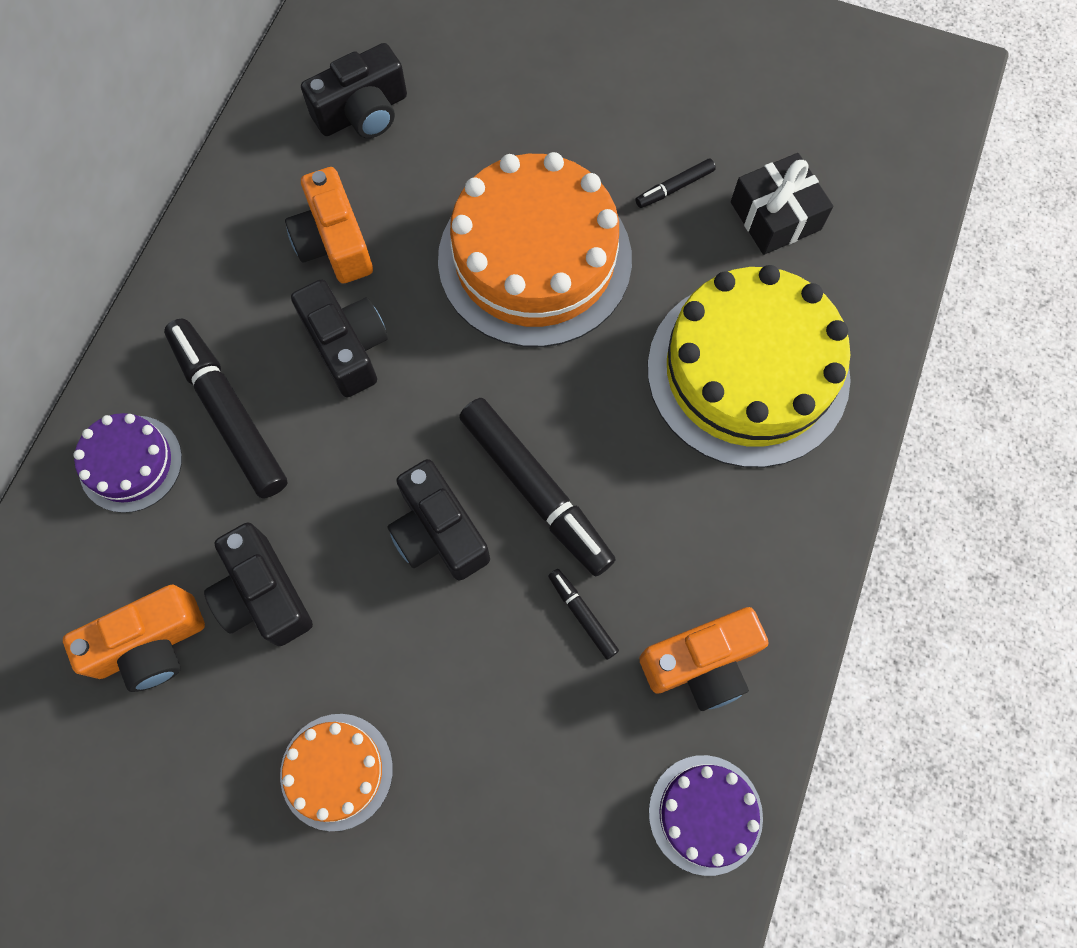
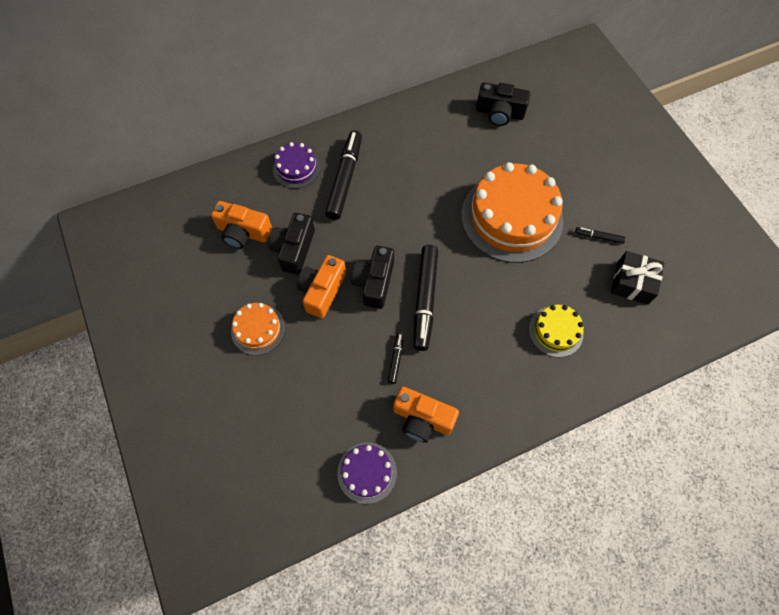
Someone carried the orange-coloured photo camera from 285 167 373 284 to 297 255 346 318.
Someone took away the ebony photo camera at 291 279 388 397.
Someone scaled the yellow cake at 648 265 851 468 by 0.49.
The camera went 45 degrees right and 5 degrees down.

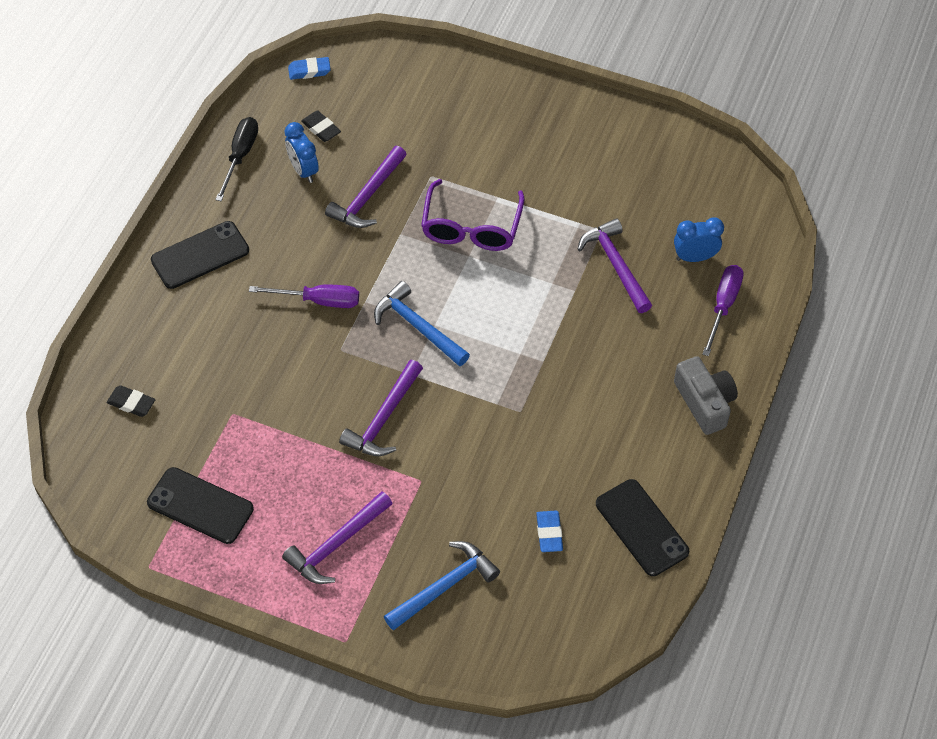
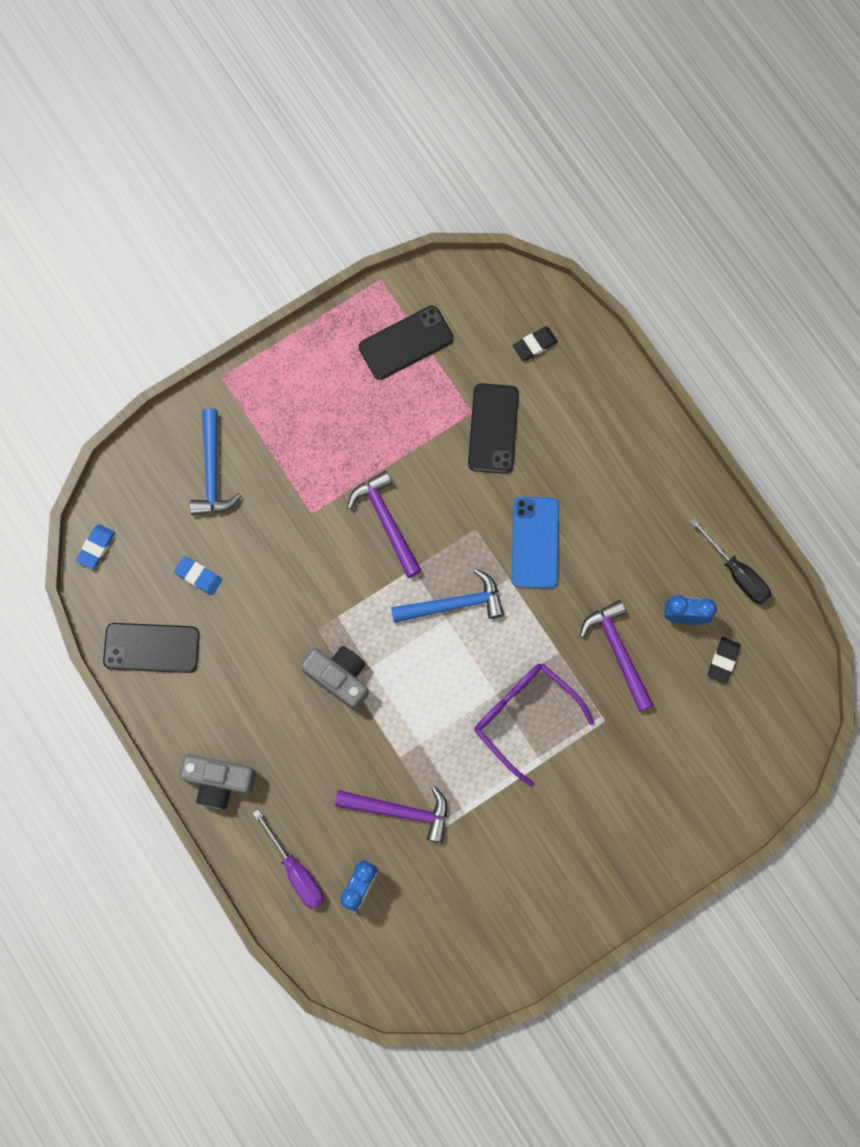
Someone carried the ebony mobile phone from 151 221 249 289 to 468 383 519 474.
Someone swapped the royal purple hand screwdriver at 249 285 359 308 for the cobalt mobile phone at 511 497 559 588.
Someone took away the royal purple hammer at 282 491 393 584.
Someone carried the cobalt gum eraser from 288 57 331 80 to 76 524 115 569.
Someone rotated the ebony gum eraser at 301 111 341 142 by 60 degrees counterclockwise.
Someone put down the ash-grey photo camera at 300 646 369 710.
The camera went 125 degrees right and 20 degrees up.

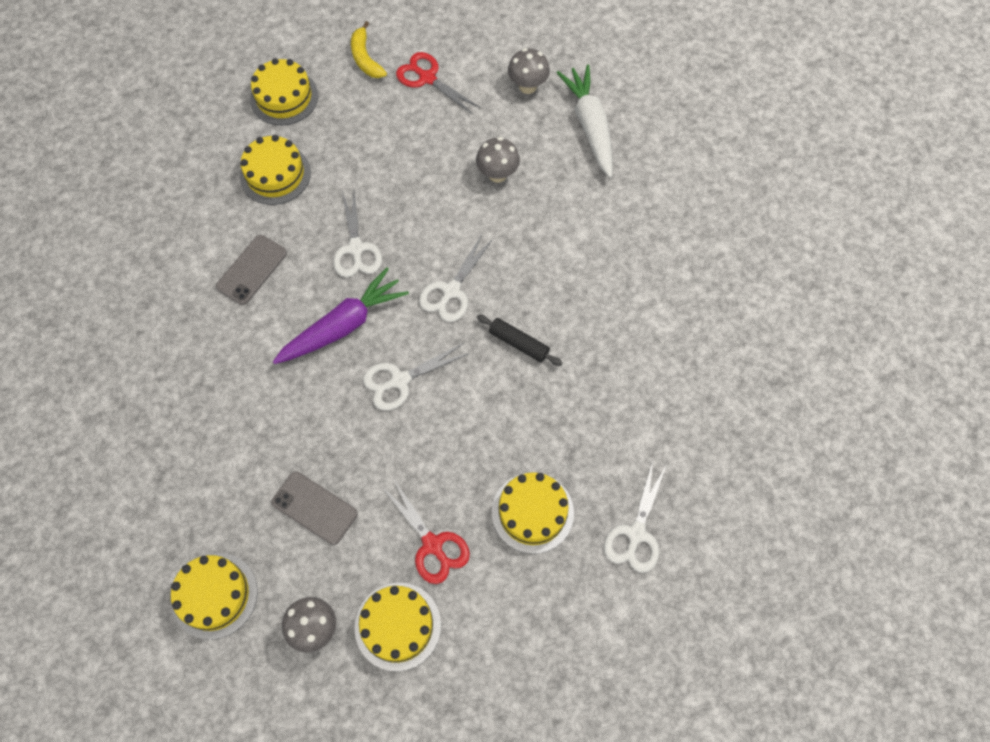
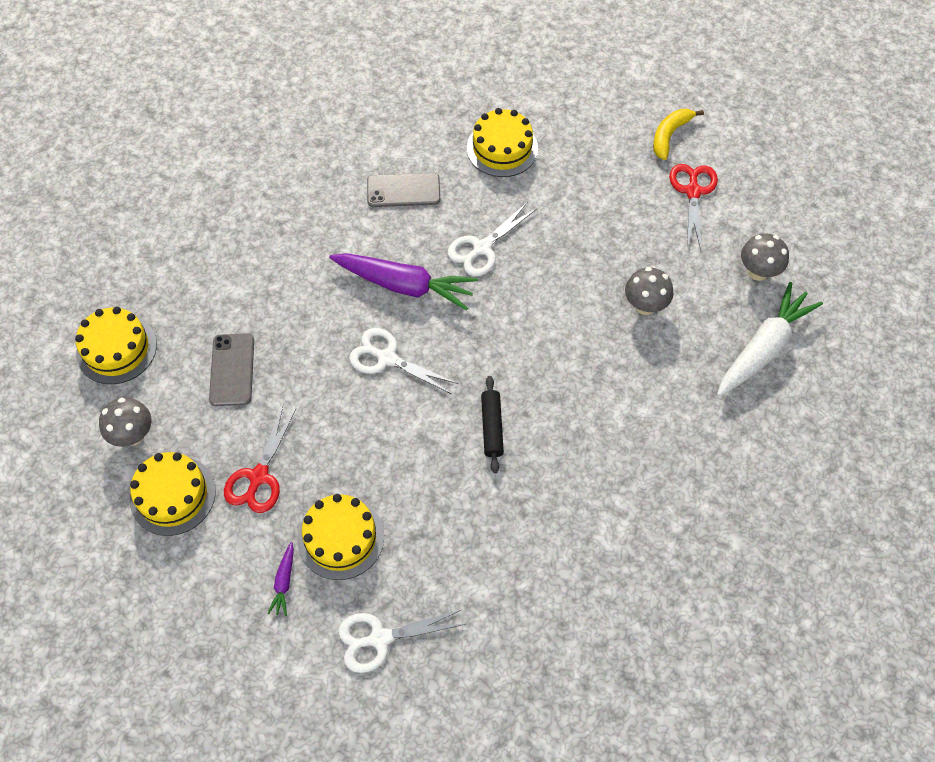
Someone took away the yellow cake at 250 58 318 125.
Someone took away the pure white shears at 419 234 493 322.
Someone put down the royal purple carrot at 267 542 294 616.
The camera went 55 degrees right and 5 degrees down.

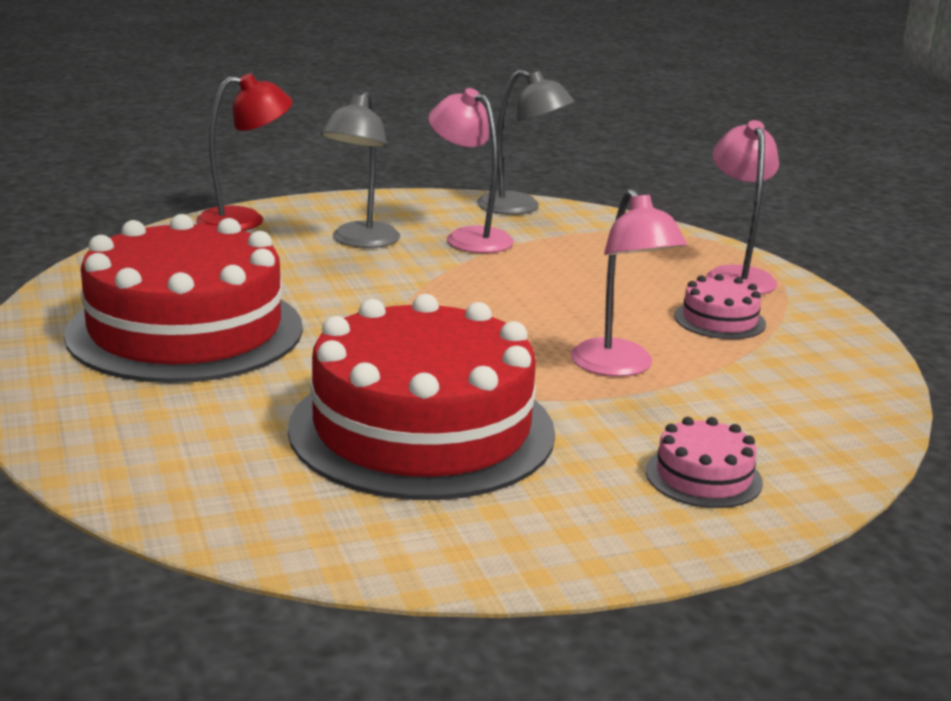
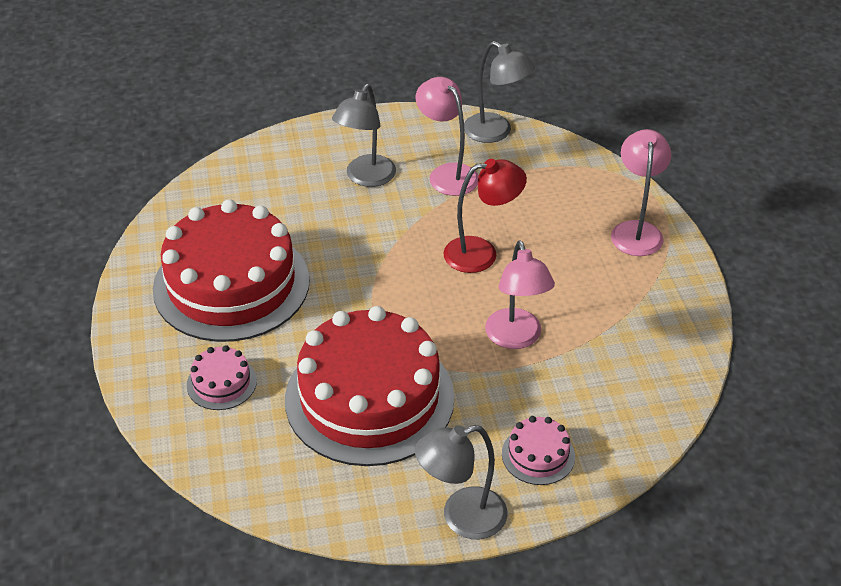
Someone carried the red reading lamp from 196 73 293 231 to 443 159 527 273.
Someone carried the rosy cake from 674 274 766 339 to 187 345 257 410.
Someone put down the ash-grey reading lamp at 415 425 507 539.
The camera went 10 degrees right and 20 degrees up.

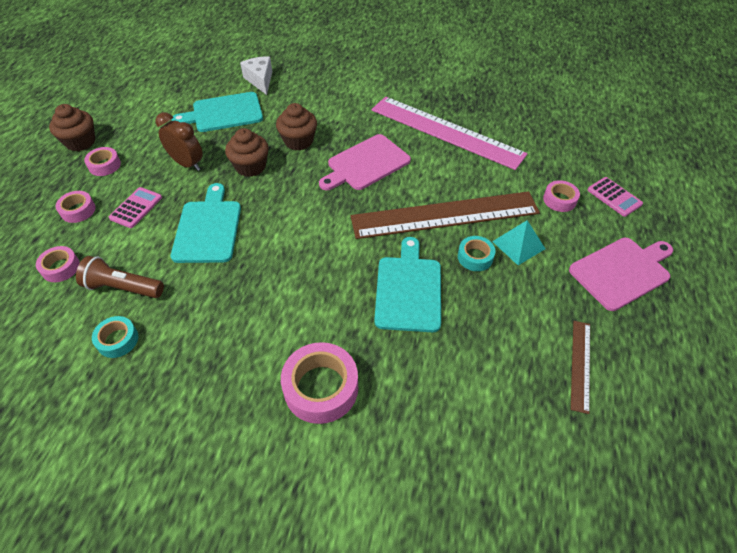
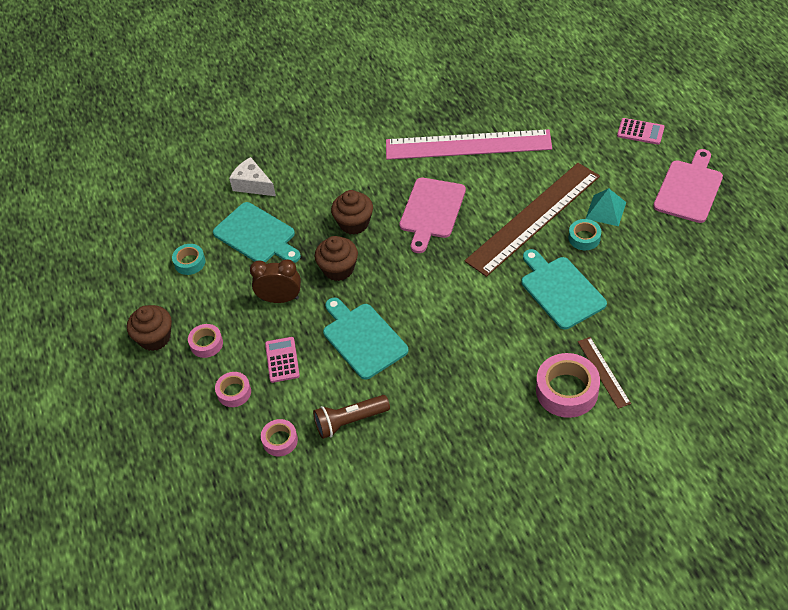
Someone carried the teal roll of tape from 92 316 138 358 to 172 244 205 275.
Someone rotated the teal bread board at 171 92 263 132 by 90 degrees counterclockwise.
Someone took away the rosy roll of tape at 543 180 580 212.
Someone carried the russet measuring stick from 571 321 590 414 to 578 337 631 409.
The camera went 30 degrees left and 0 degrees up.

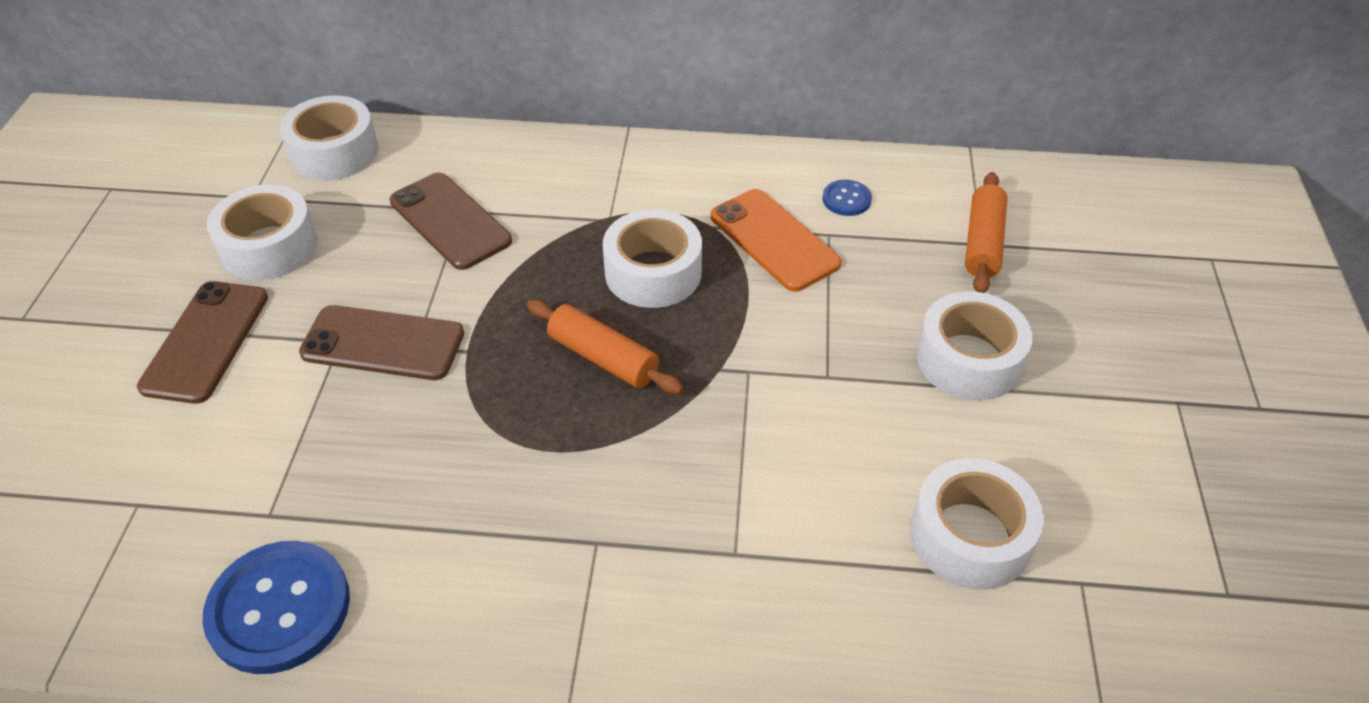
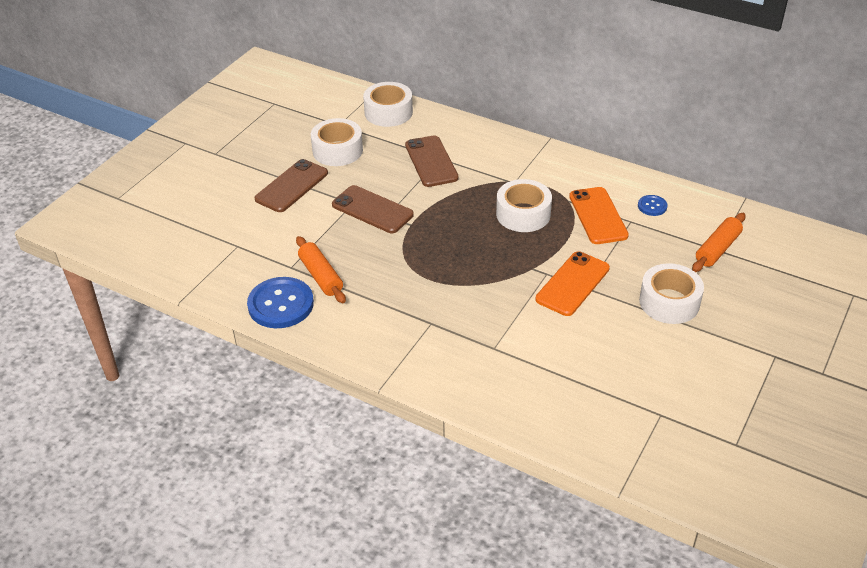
Someone carried the orange-coloured pastry roller from 527 300 683 394 to 296 236 346 303.
Someone took away the pure white roll of tape at 911 458 1044 590.
Someone put down the orange-coloured mobile phone at 536 251 610 316.
The camera went 25 degrees right and 5 degrees down.

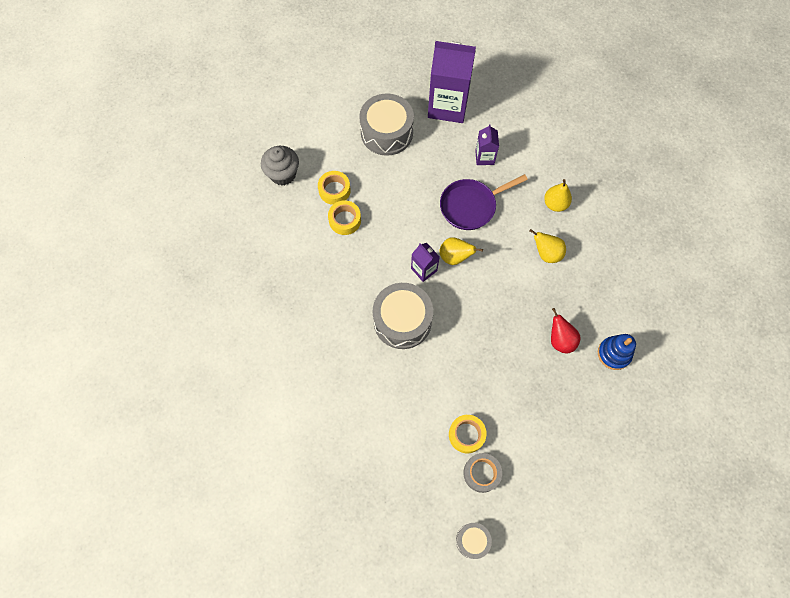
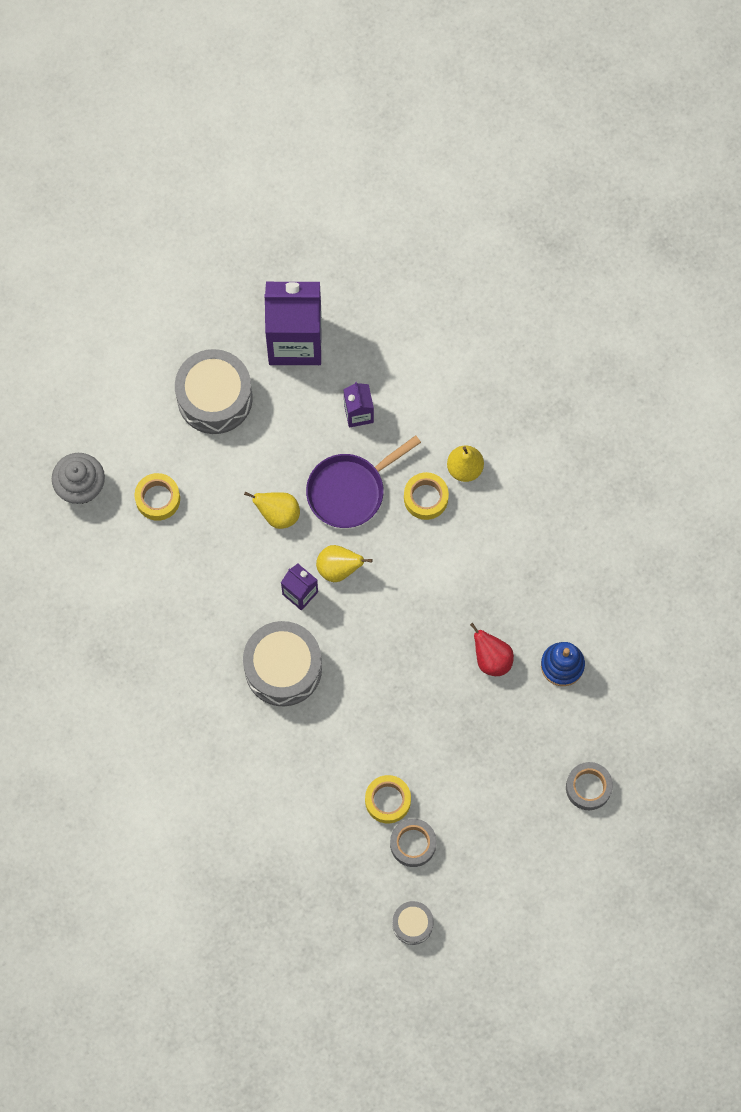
Someone carried the yellow roll of tape from 328 200 361 235 to 404 472 449 520.
Someone carried the yellow toy pear from 529 229 566 263 to 244 491 300 529.
Someone put down the ash-grey roll of tape at 566 762 613 810.
The camera went 10 degrees left and 5 degrees up.

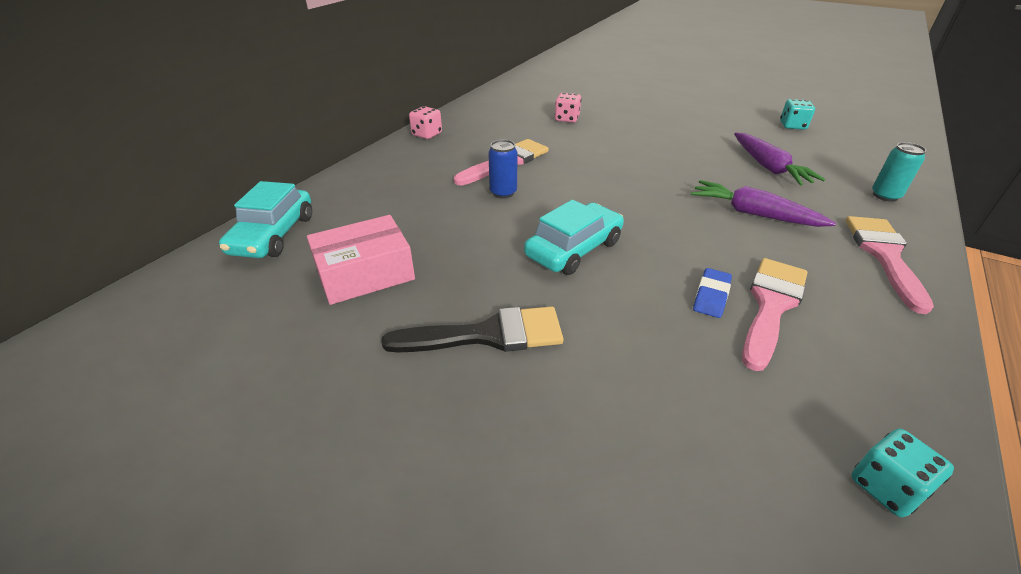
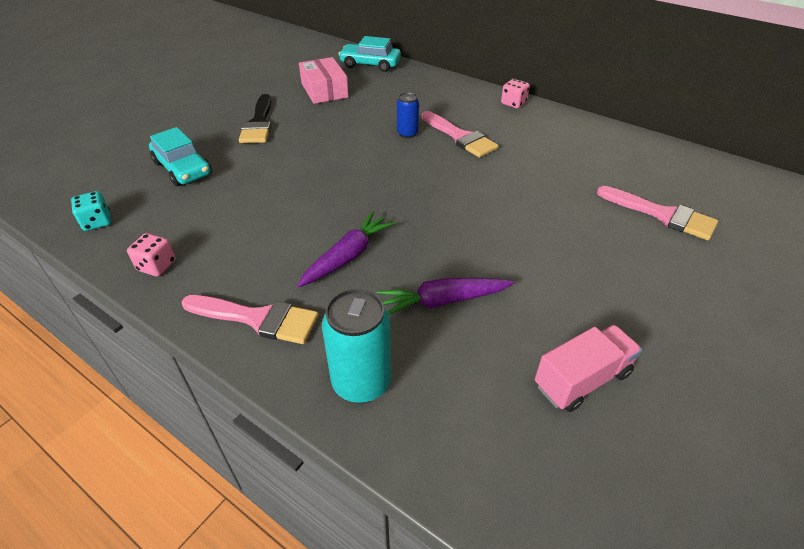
Someone carried the teal toy car from 524 200 624 275 to 149 127 212 186.
Someone carried the rosy die from 555 93 581 123 to 127 233 176 277.
Someone took away the cobalt gum eraser at 693 268 732 318.
Someone carried the rosy paintbrush from 742 258 807 371 to 597 186 718 240.
Someone swapped the teal die at 780 99 815 130 for the rosy truck at 535 325 642 412.
Someone scaled the teal soda can at 872 142 926 202 by 1.71.
The camera went 95 degrees right and 5 degrees up.

